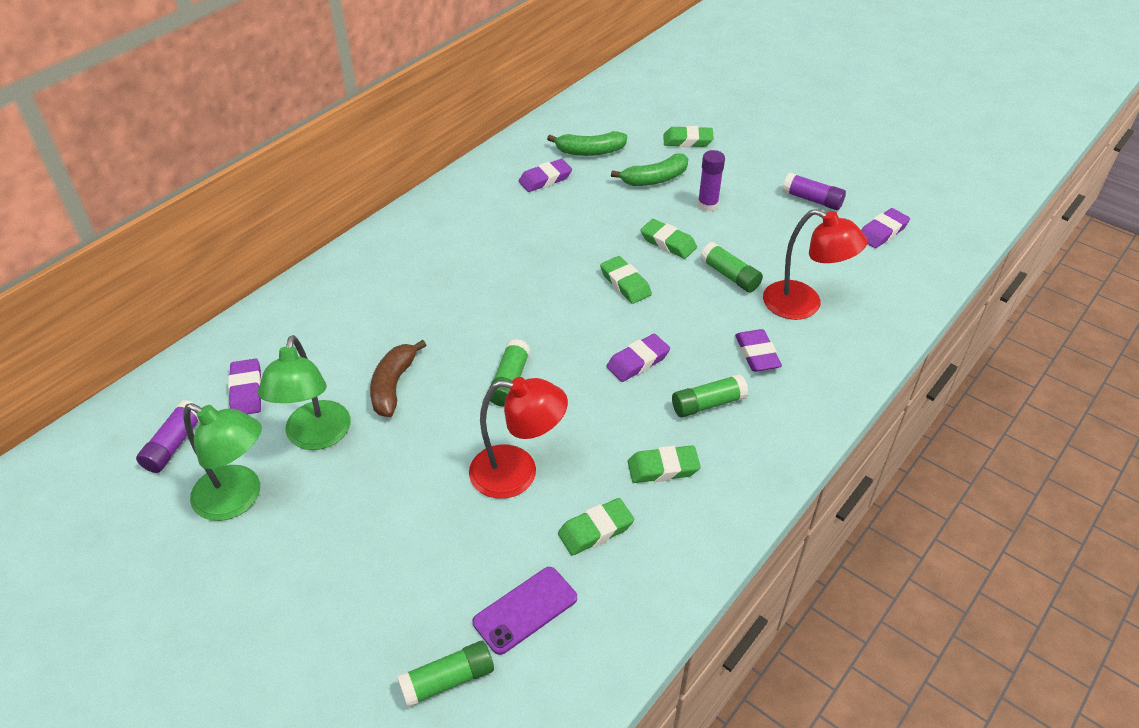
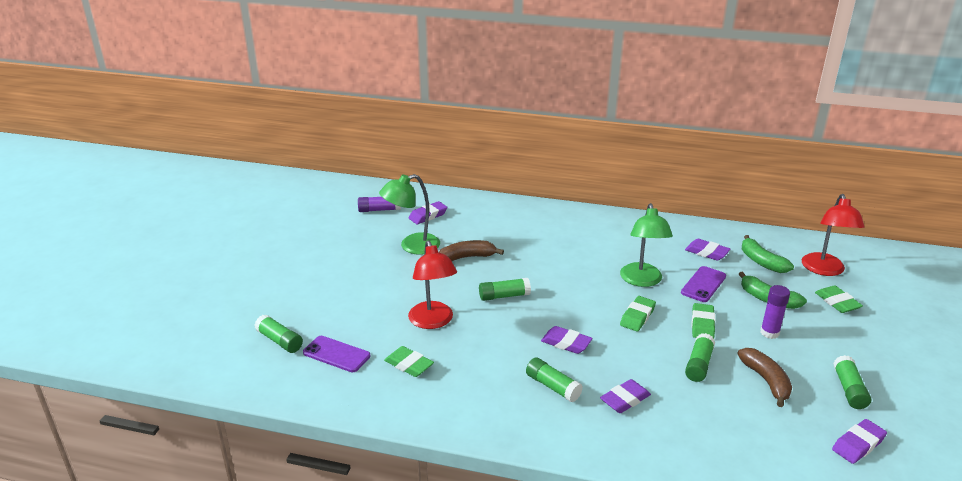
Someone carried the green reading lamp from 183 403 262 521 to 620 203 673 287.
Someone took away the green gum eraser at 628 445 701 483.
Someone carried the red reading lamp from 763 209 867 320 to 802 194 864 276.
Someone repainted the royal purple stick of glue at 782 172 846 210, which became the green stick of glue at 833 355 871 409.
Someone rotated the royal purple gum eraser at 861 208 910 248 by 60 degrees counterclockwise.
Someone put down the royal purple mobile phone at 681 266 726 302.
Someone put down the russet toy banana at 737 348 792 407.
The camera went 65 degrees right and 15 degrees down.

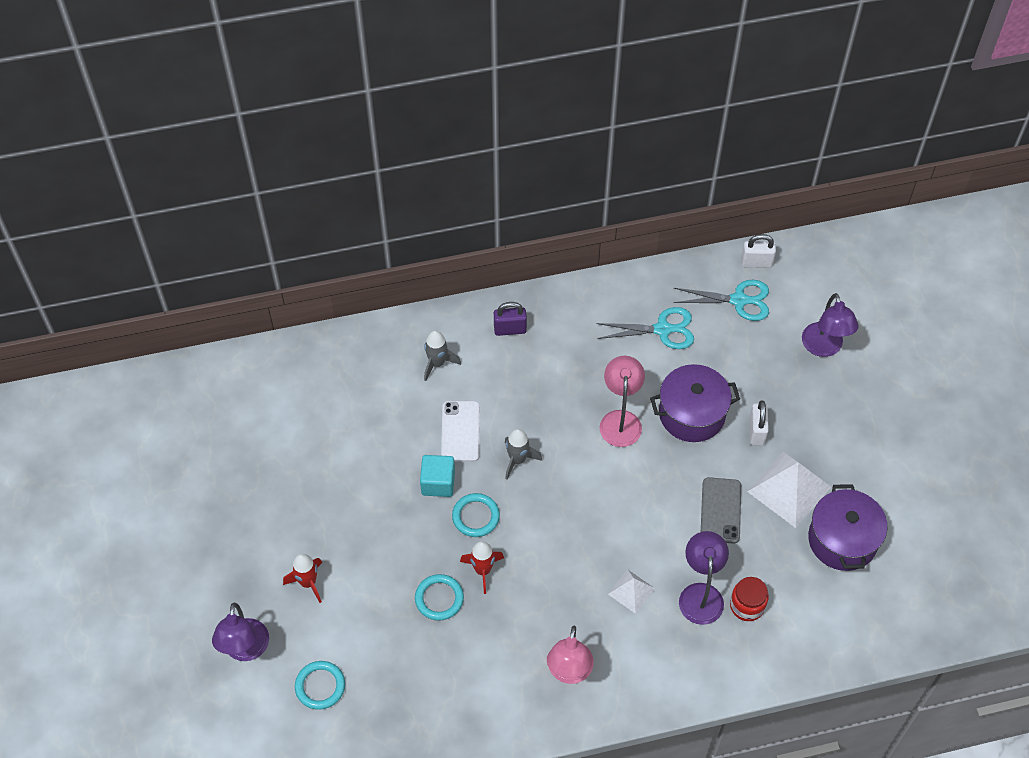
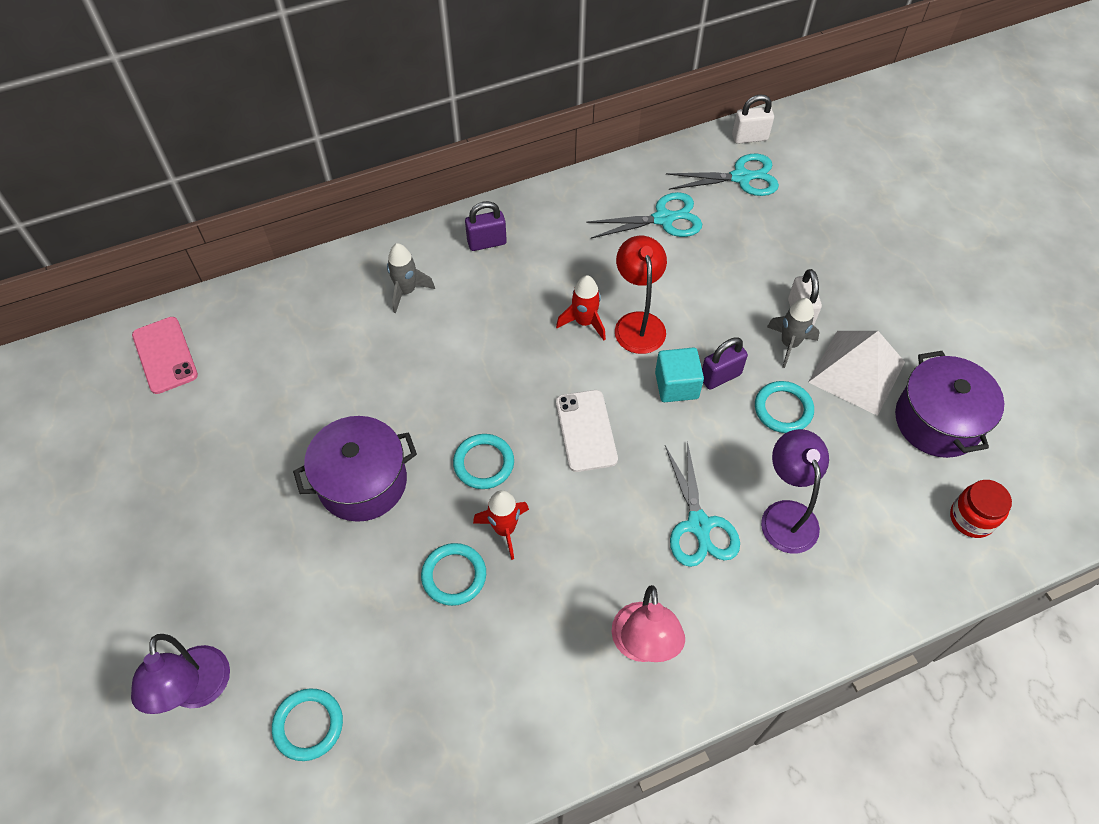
Someone carried the red spaceship from 283 554 322 603 to 556 275 606 340.
Someone carried the teal block from 420 455 455 497 to 655 347 704 402.
Someone carried the pure white mobile phone from 441 401 480 462 to 556 390 618 472.
Someone carried the ash-grey spaceship from 505 429 542 479 to 767 298 820 368.
Someone repainted the rosy reading lamp at 599 356 645 447, which became the red reading lamp at 615 236 667 354.
Someone swapped the pure white pyramid shape at 608 570 655 614 for the teal shears at 665 441 740 567.
Someone carried the royal purple cooking pot from 650 364 740 442 to 293 416 417 522.
Someone swapped the ash-grey mobile phone at 701 477 741 544 for the teal ring at 755 381 814 433.
Someone carried the red preserve jar from 730 577 769 621 to 950 480 1012 538.
Someone took away the royal purple reading lamp at 802 293 859 357.
Someone put down the rosy mobile phone at 132 317 198 394.
Someone put down the royal purple small lock at 702 337 748 389.
The camera went 10 degrees left and 0 degrees up.

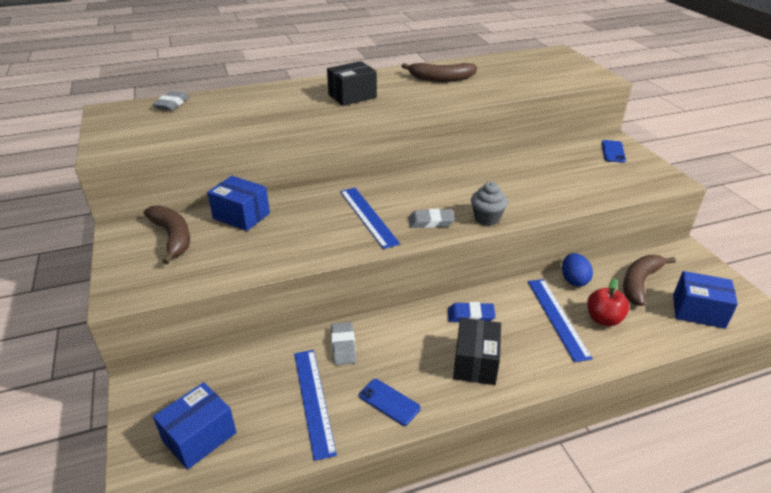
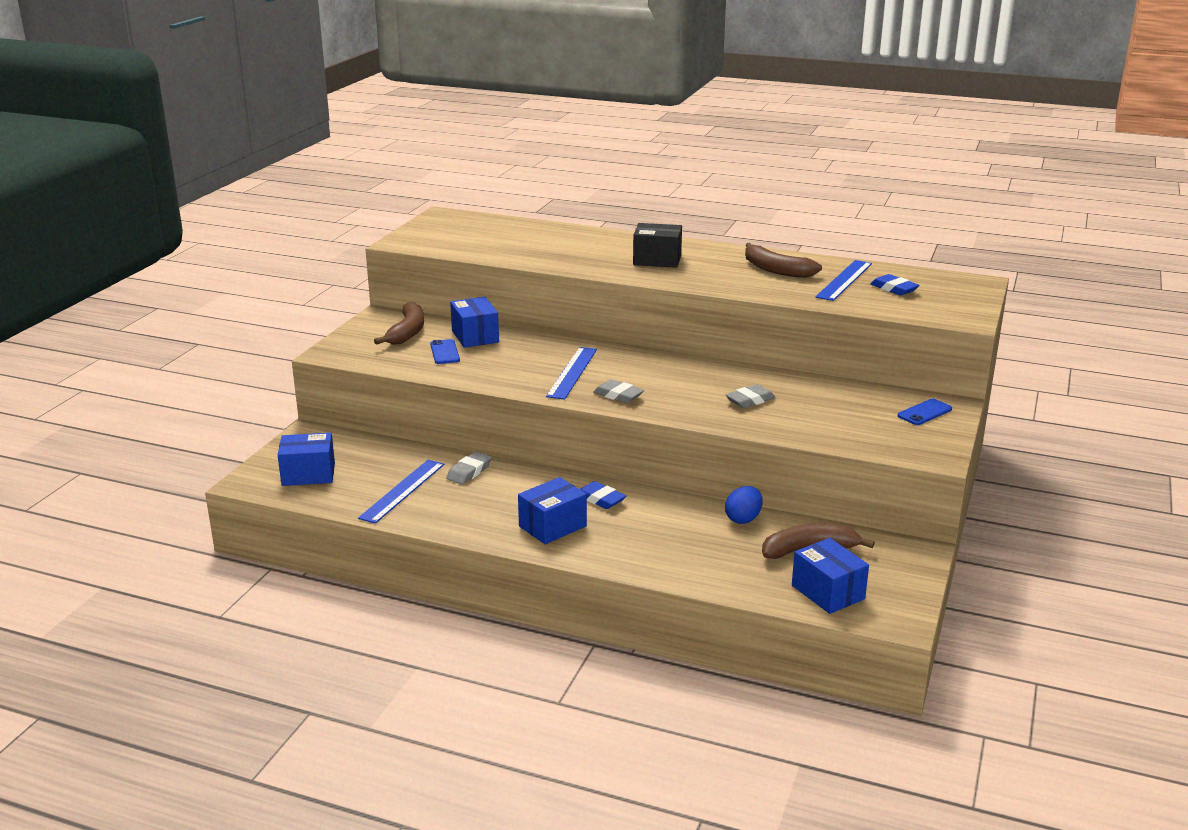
Someone carried the ash-grey gum eraser from 152 91 189 110 to 726 384 775 408.
Someone carried the cobalt mobile phone from 359 379 420 426 to 430 339 460 364.
Someone repainted the ebony parcel at 453 318 501 385, which became the cobalt parcel at 518 477 587 544.
Someone took away the ash-grey fairy cake at 471 182 508 226.
Someone carried the cobalt measuring stick from 528 279 593 362 to 815 260 872 301.
Someone took away the red apple at 587 279 629 326.
Someone put down the cobalt gum eraser at 870 274 920 295.
The camera went 40 degrees right and 10 degrees down.

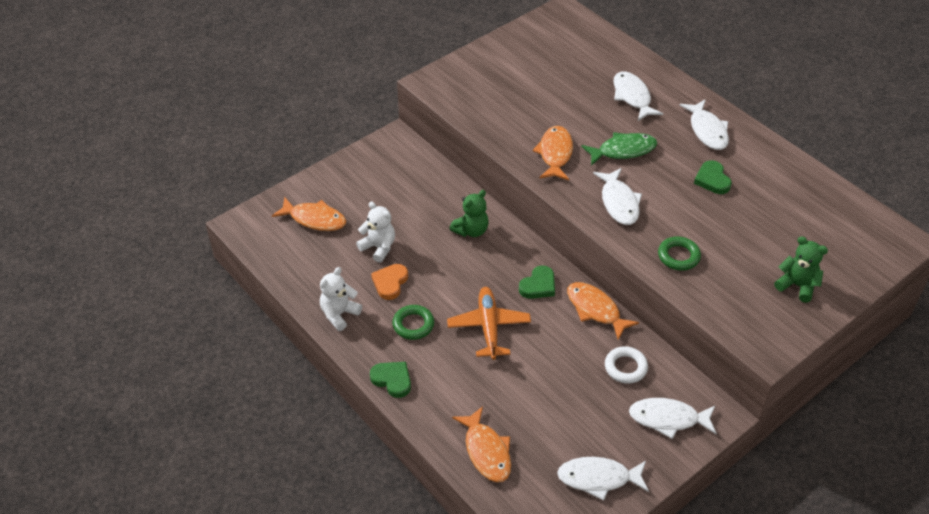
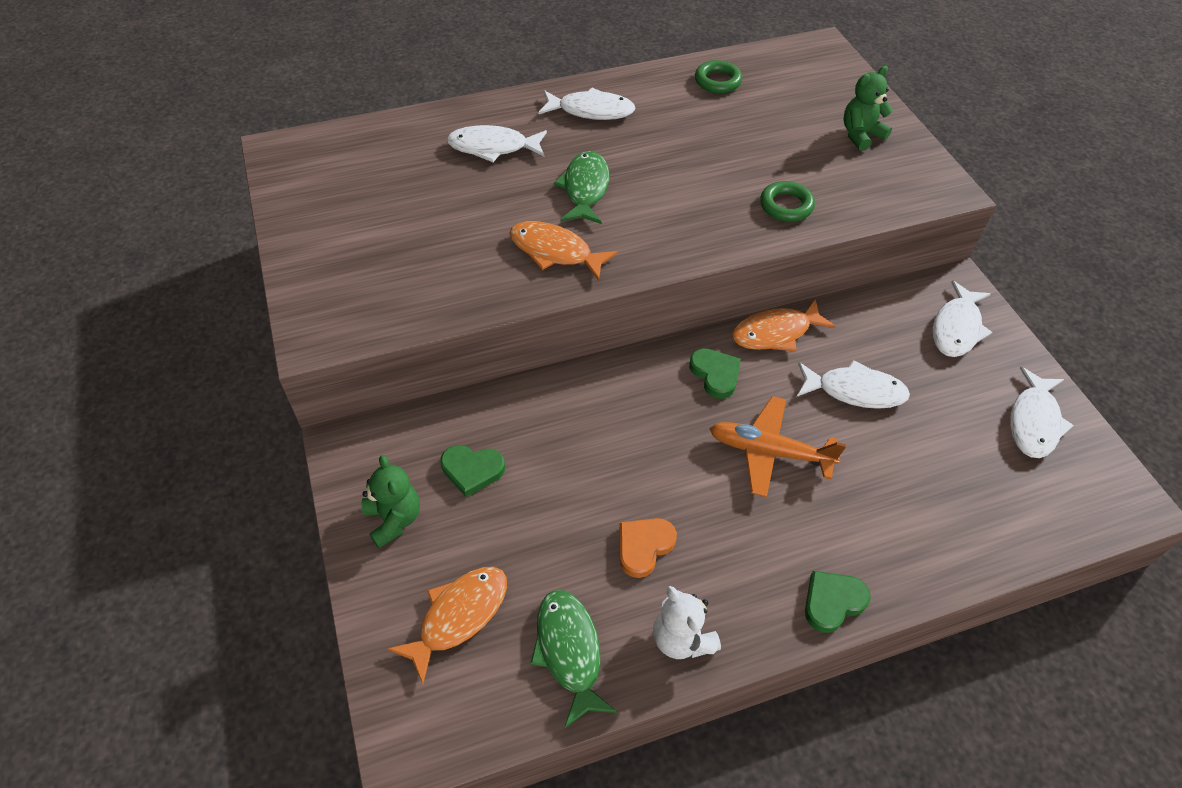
Someone took away the pure white stuffed bear at 356 202 395 263.
Someone rotated the orange-coloured heart at 371 264 408 300 by 90 degrees clockwise.
Someone carried the green ring from 392 305 434 340 to 695 60 742 93.
Someone carried the green stuffed bear from 450 190 489 237 to 362 455 420 548.
Someone took away the orange-coloured toy fish at 452 406 511 482.
Someone carried the pure white toy fish from 593 168 642 225 to 797 360 910 409.
Someone took away the pure white ring at 605 346 648 384.
Someone carried the green heart from 694 160 732 194 to 440 445 505 497.
Someone put down the green toy fish at 530 590 617 728.
The camera went 70 degrees left and 5 degrees up.

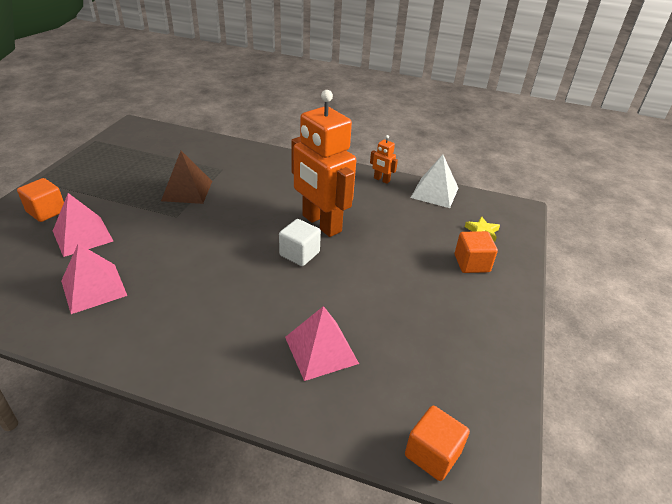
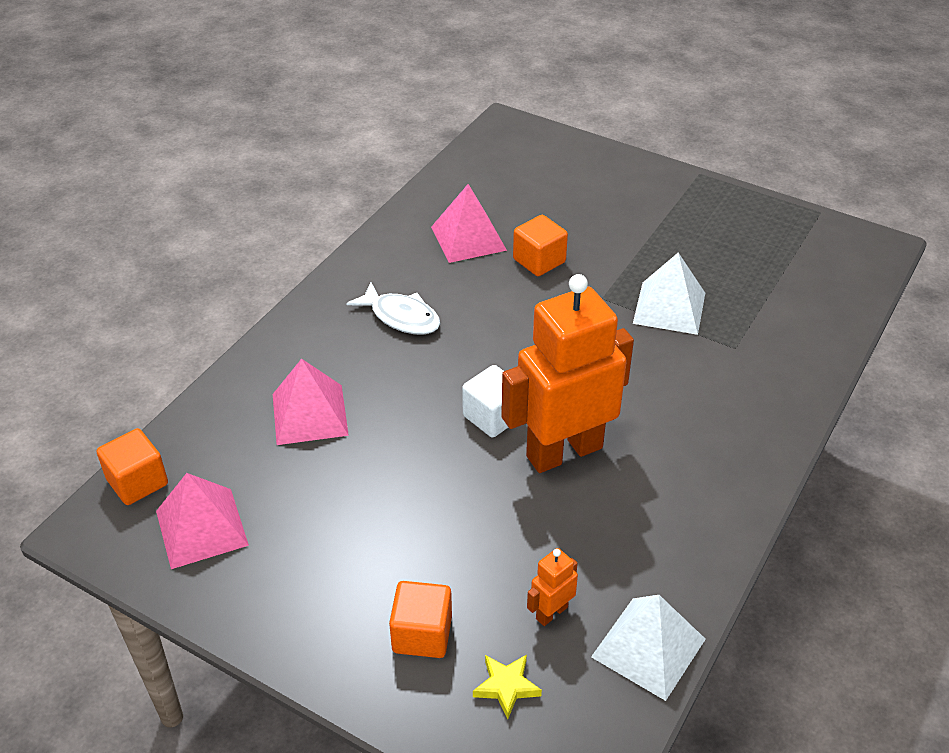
Someone carried the orange-coloured block from 17 178 64 222 to 513 215 568 276.
Someone carried the rosy pyramid shape from 53 193 113 257 to 156 473 249 569.
Someone repainted the russet pyramid shape at 161 151 212 204, which became the pure white pyramid shape at 633 253 705 335.
Someone carried the orange-coloured robot from 370 135 398 184 to 527 548 578 626.
Someone put down the pure white toy fish at 346 283 440 335.
The camera went 105 degrees right and 5 degrees up.

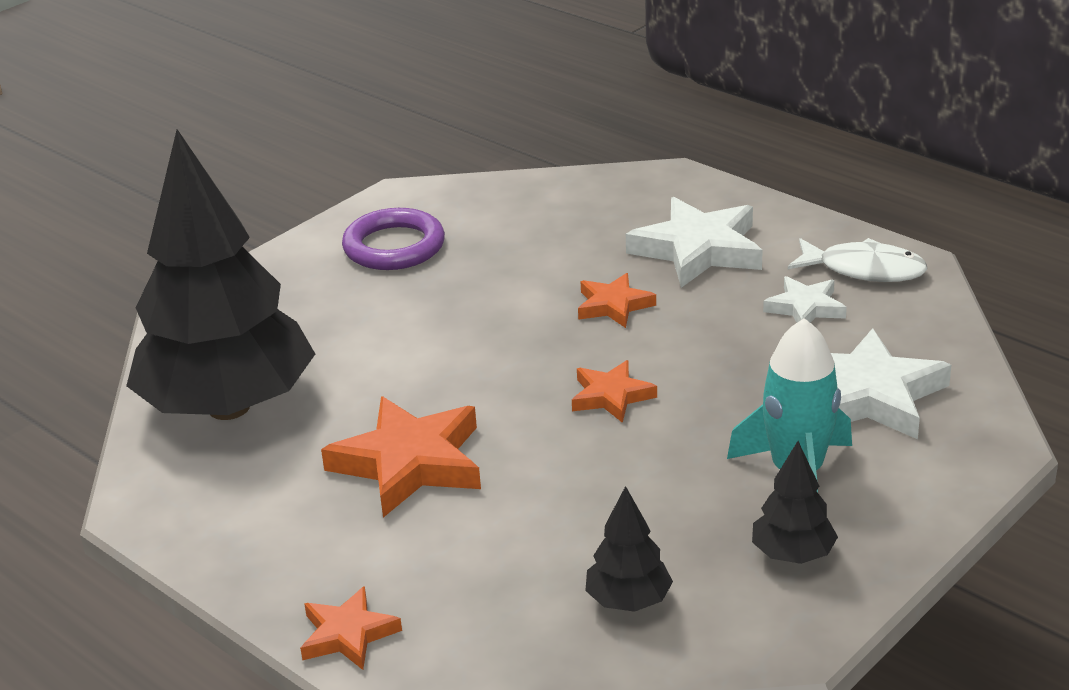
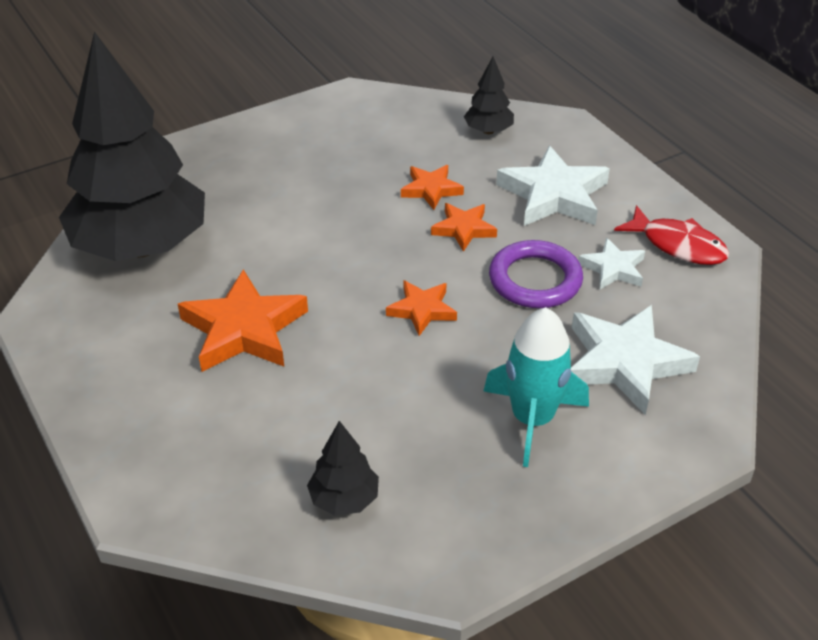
Someone carried the orange-coloured star from 300 586 402 670 to 401 165 464 210.
Someone carried the royal purple ring from 342 208 445 270 to 489 240 583 308.
Someone carried the ebony tree from 752 441 838 564 to 464 57 514 134.
Someone repainted the pure white toy fish at 788 238 928 282, which became the red toy fish at 614 205 729 265.
The camera went 15 degrees right and 10 degrees up.

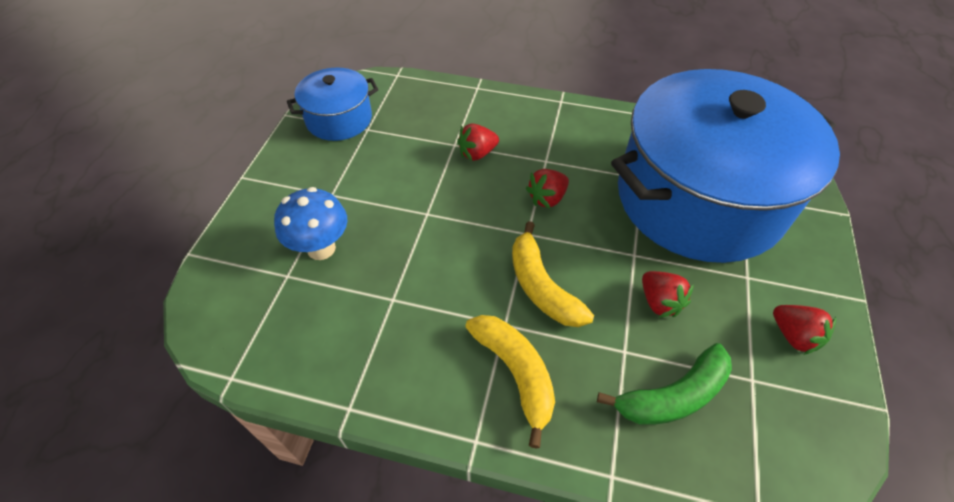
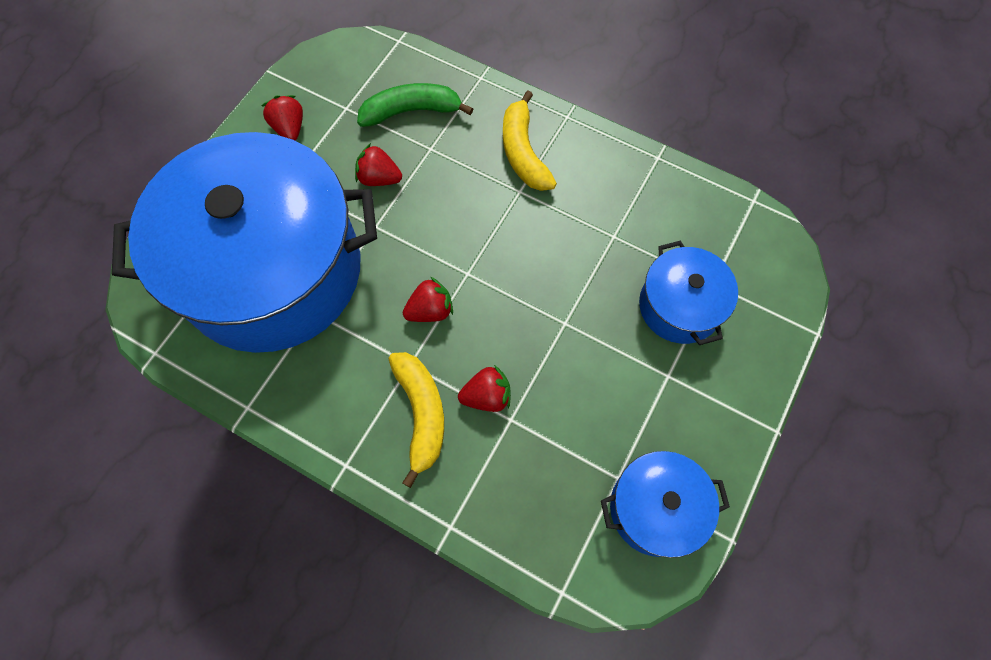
Someone swapped the cobalt fungus at 274 187 347 260 for the cobalt cooking pot at 639 240 738 345.
Someone carried the yellow toy banana from 512 221 594 327 to 389 352 444 488.
Someone rotated the red toy strawberry at 642 271 694 318 by 60 degrees counterclockwise.
The camera went 165 degrees left and 15 degrees up.

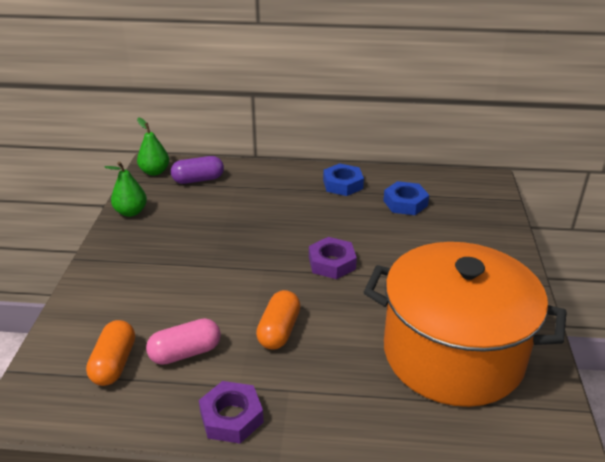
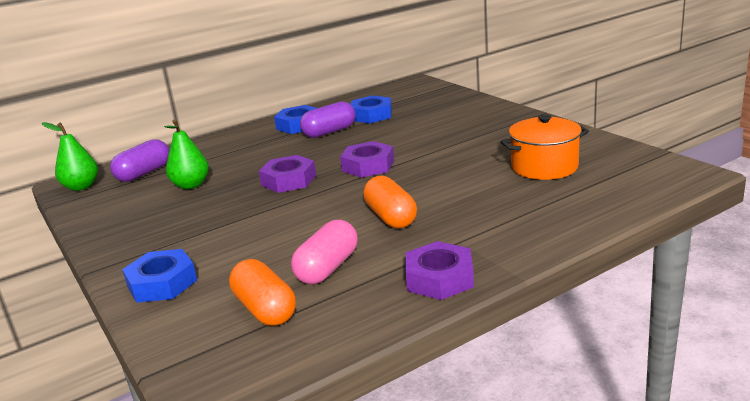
Someone carried the green toy pear from 104 162 147 217 to 164 119 209 189.
Someone scaled the orange-coloured cooking pot at 364 242 567 407 by 0.48.
Someone put down the cobalt hex nut at 122 249 197 303.
Someone put down the royal purple hex nut at 259 155 316 193.
Someone put down the royal purple pill shape at 300 102 356 138.
The camera went 35 degrees left and 10 degrees down.

